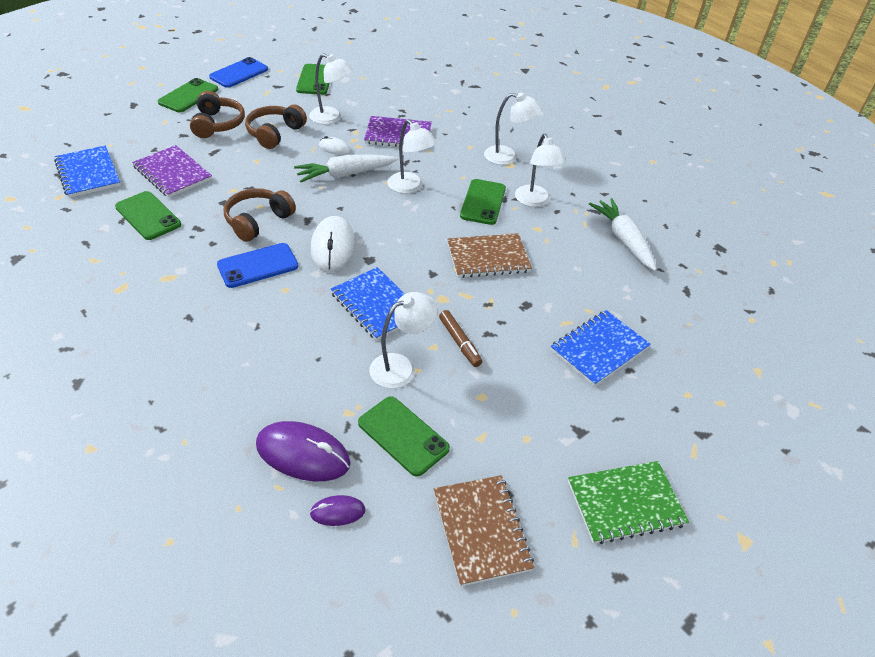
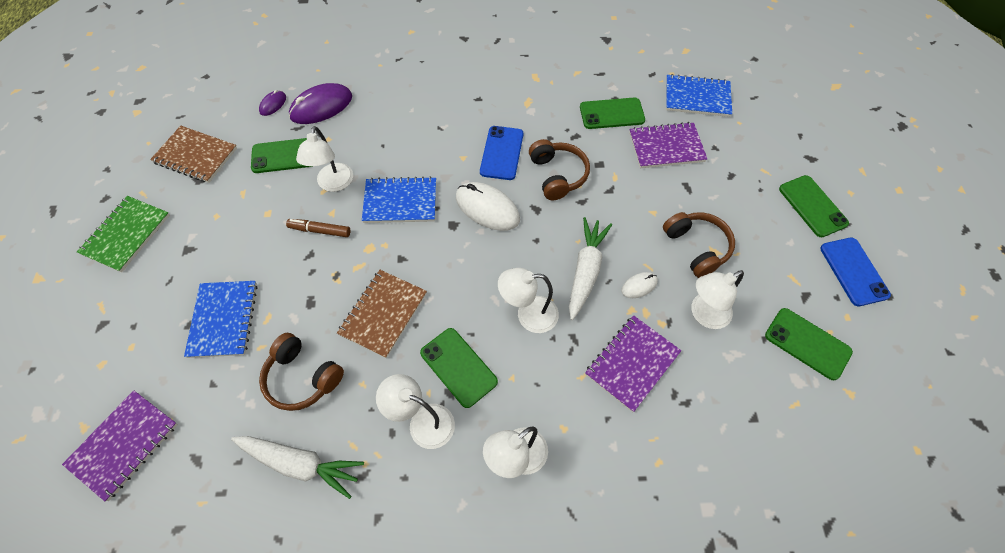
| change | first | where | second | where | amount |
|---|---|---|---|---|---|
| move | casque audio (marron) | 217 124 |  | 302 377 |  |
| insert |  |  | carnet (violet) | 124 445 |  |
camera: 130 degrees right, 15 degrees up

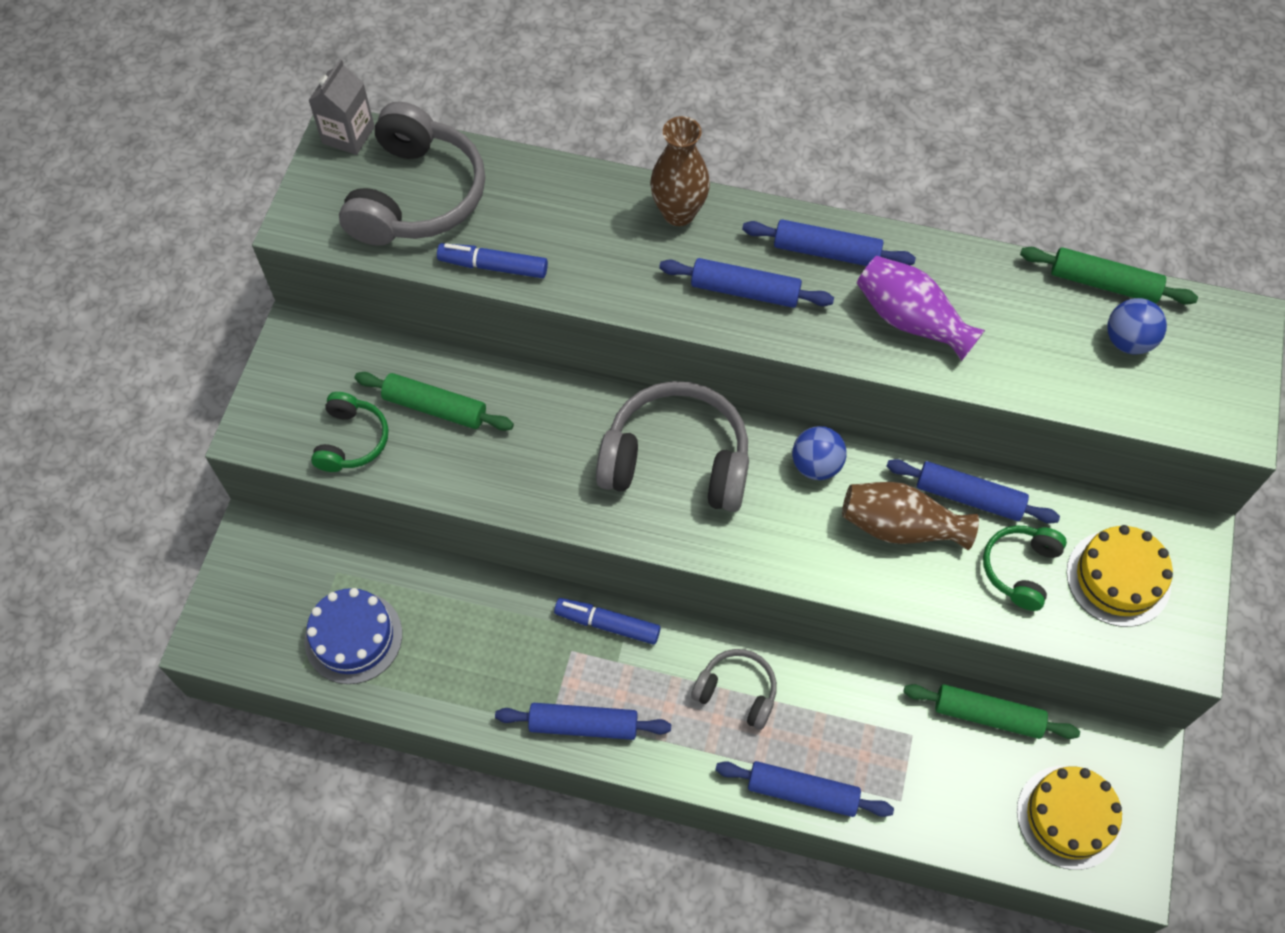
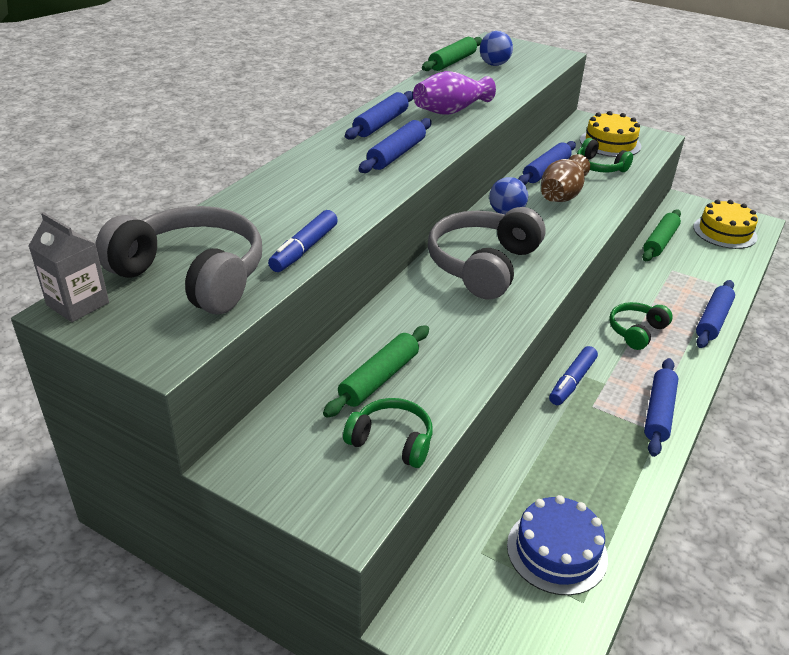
| change | first | where | second | where | amount |
|---|---|---|---|---|---|
| delete | vase (marron) | 678 213 |  |  |  |
| recolor | casque audio (gris) | 737 692 | casque audio (vert) | 636 331 |  |
camera: 75 degrees left, 25 degrees down

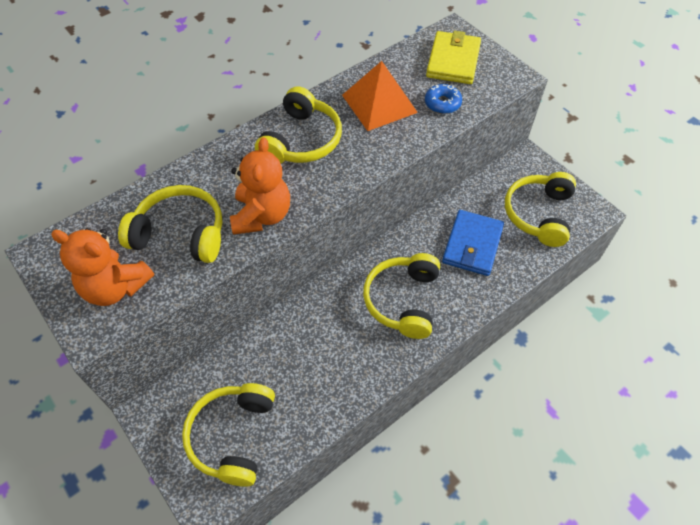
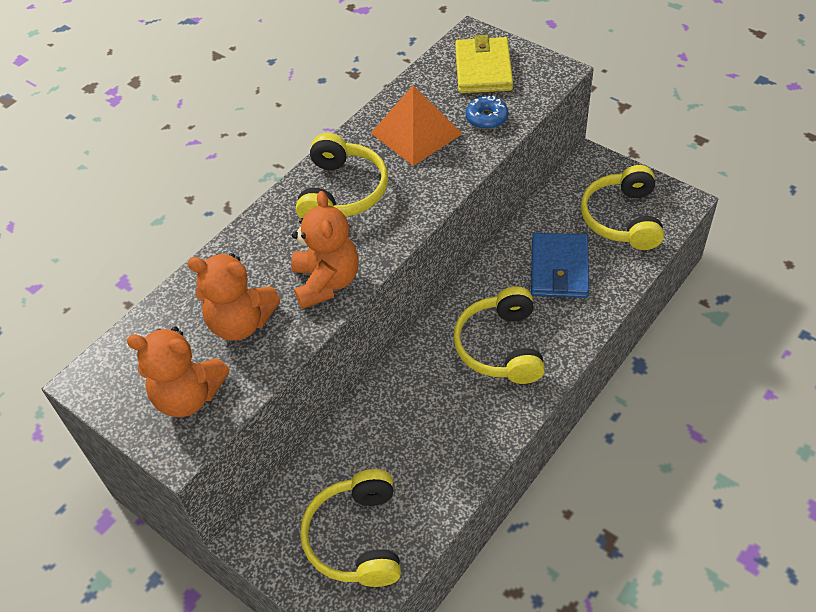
| change | first | where | second | where | amount |
|---|---|---|---|---|---|
| replace | casque audio (jaune) | 180 234 | ours en peluche (orange) | 241 323 |  |
camera: 10 degrees left, 5 degrees down

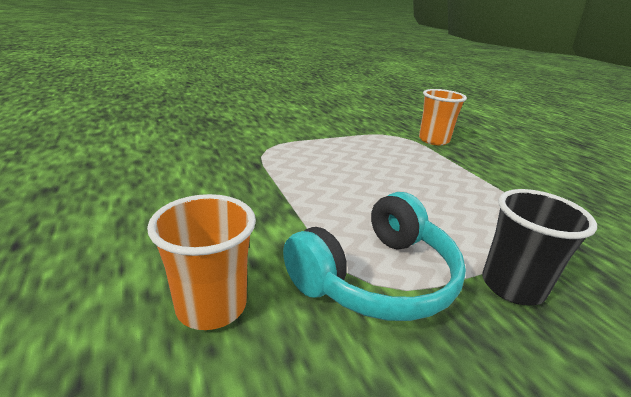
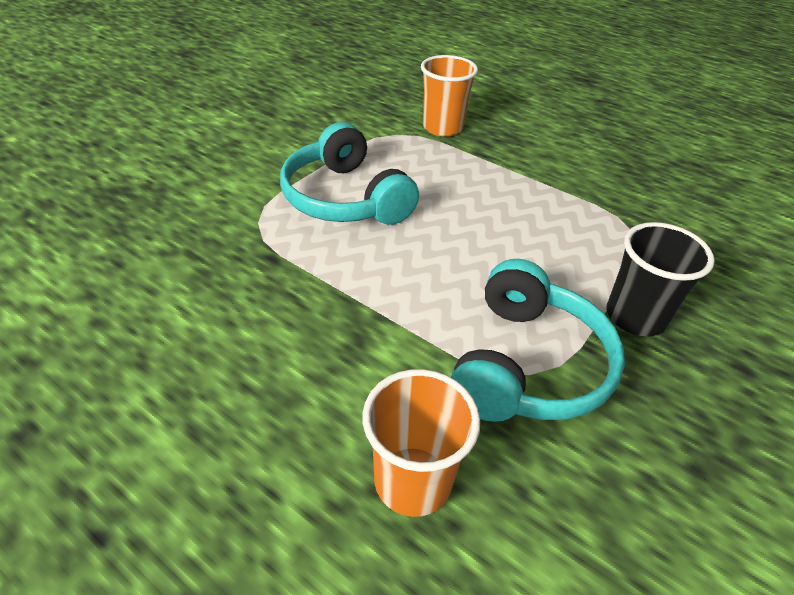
| change | first | where | second | where | amount |
|---|---|---|---|---|---|
| insert |  |  | casque audio (turquoise) | 345 198 |  |
camera: 30 degrees left, 15 degrees up

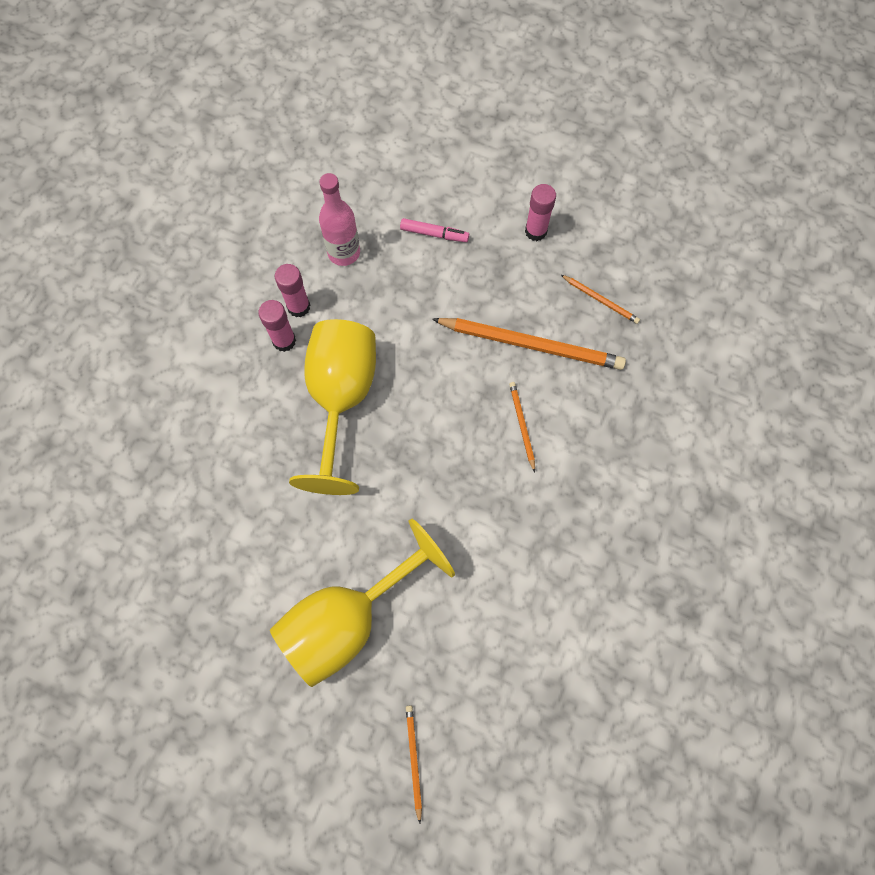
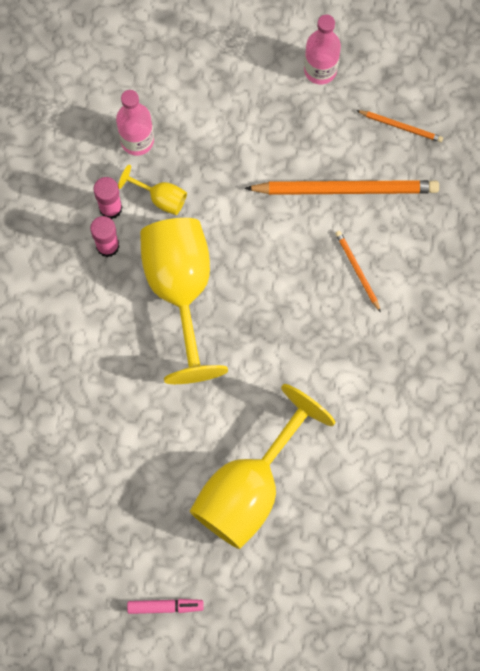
| change | first | where | second | where | amount |
|---|---|---|---|---|---|
| replace | bâton de colle (rose) | 535 231 | bouteille (rose) | 320 70 |  |
| move | feutre (rose) | 434 234 |  | 165 606 |  |
| delete | crayon (orange) | 413 760 |  |  |  |
| insert |  |  | verre à pied (jaune) | 160 197 |  |
camera: 15 degrees left, 5 degrees up

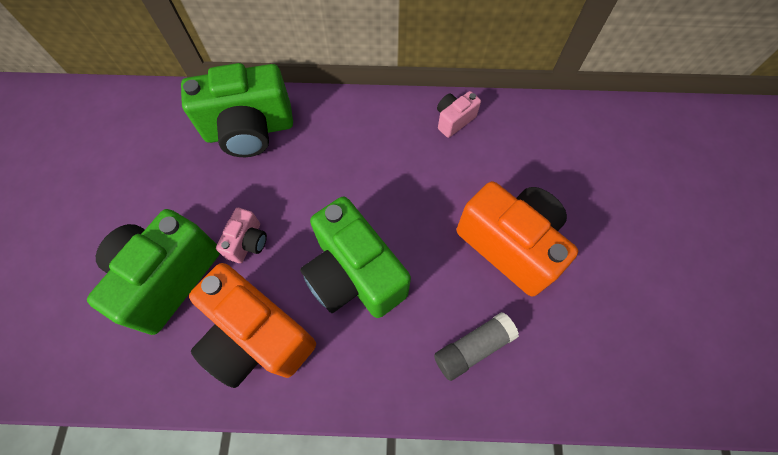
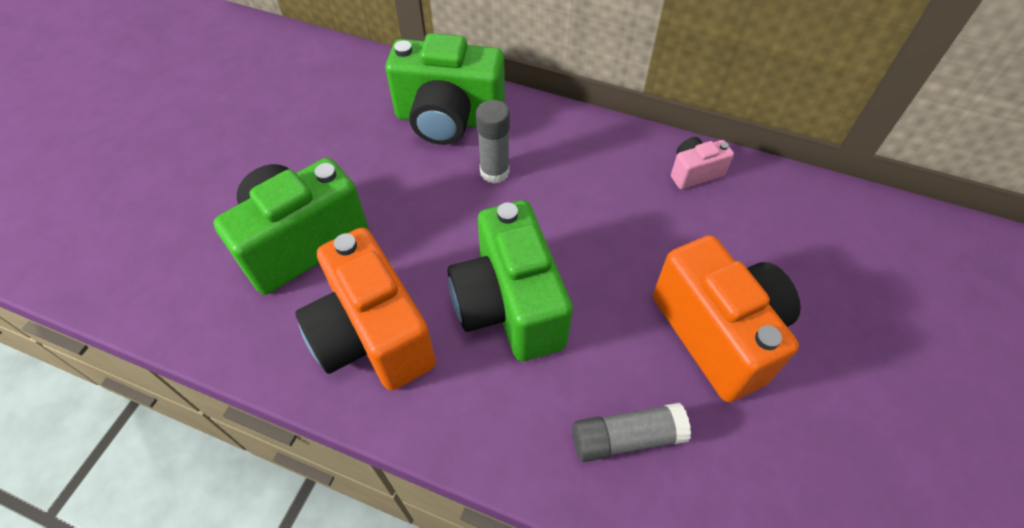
| change | first | where | second | where | amount |
|---|---|---|---|---|---|
| delete | appareil photo (rose) | 248 242 |  |  |  |
| insert |  |  | bâton de colle (gris) | 494 172 |  |
camera: 20 degrees right, 10 degrees down

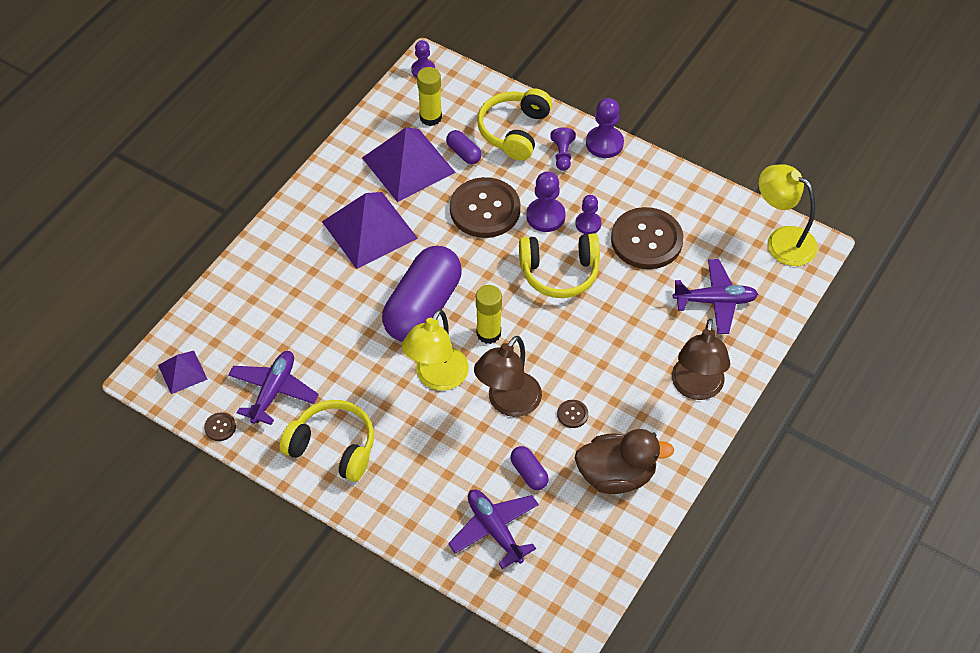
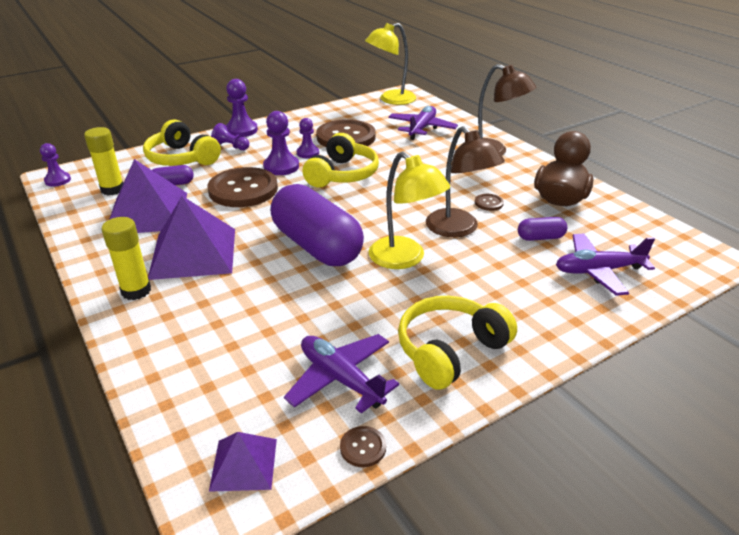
| change | first | where | second | where | amount |
|---|---|---|---|---|---|
| move | bâton de colle (jaune) | 488 333 |  | 136 291 |  |
camera: 65 degrees left, 20 degrees down

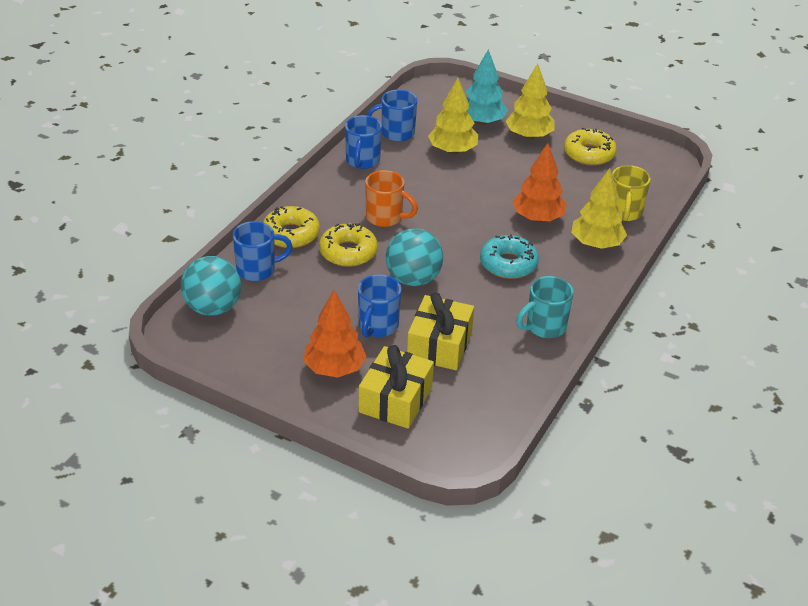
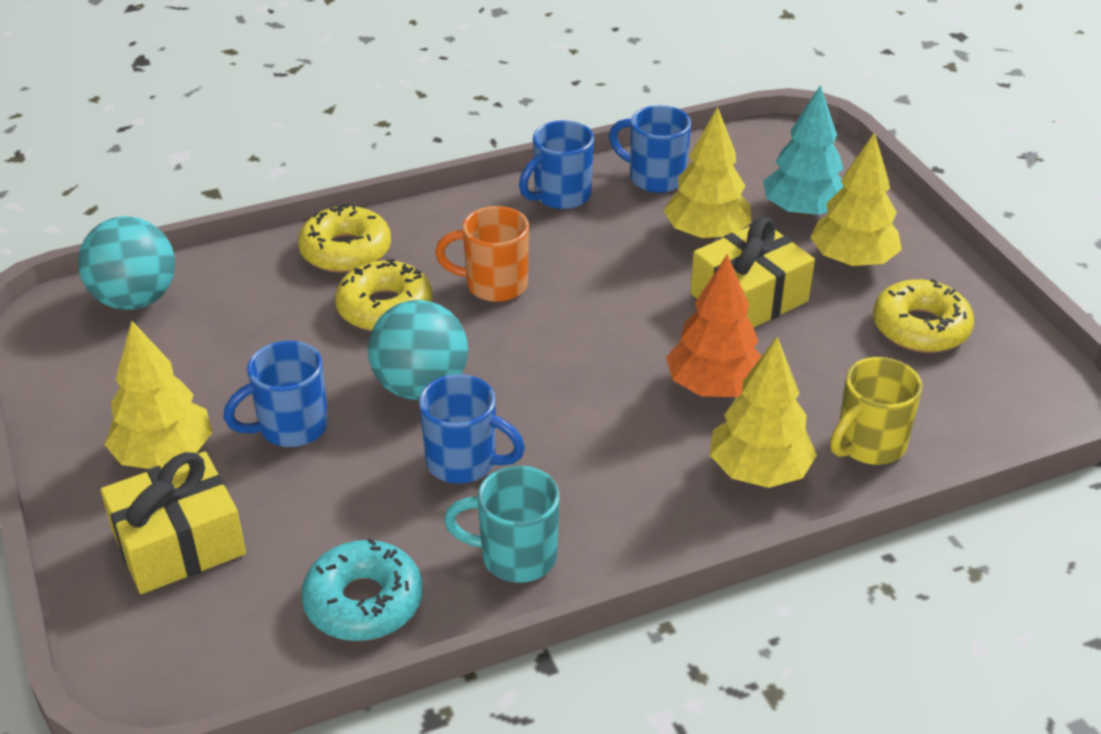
| change | first | where | second | where | amount |
|---|---|---|---|---|---|
| rotate | tasse (orange) | 386 218 |  | 493 285 | 120 degrees clockwise |
| move | tasse (bleu) | 258 270 |  | 464 463 |  |
| move | beignet (turquoise) | 508 264 |  | 363 602 |  |
| recolor | arbre (orange) | 334 368 | arbre (jaune) | 164 455 |  |
| move | cadeau (jaune) | 439 345 |  | 749 298 |  |
camera: 40 degrees right, 0 degrees up

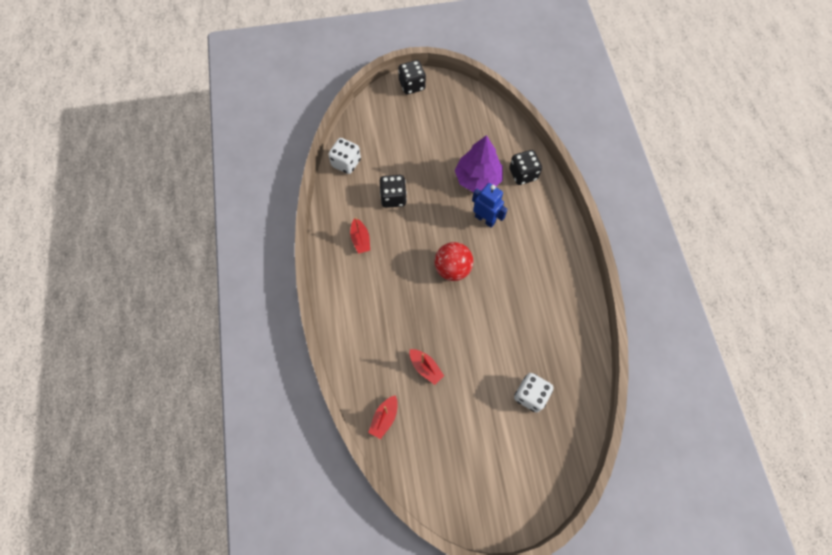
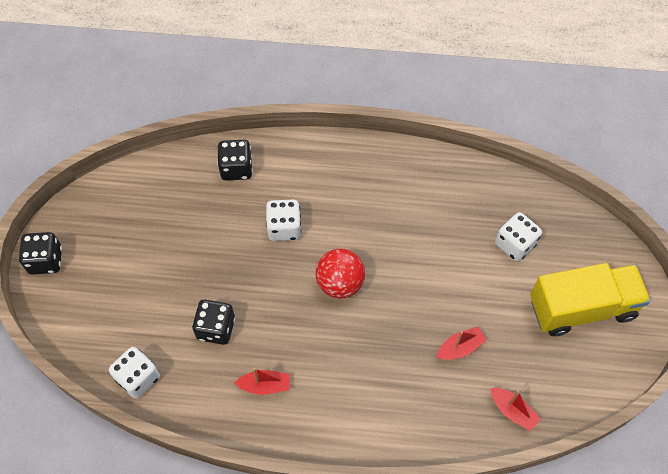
| change | first | where | second | where | amount |
|---|---|---|---|---|---|
| delete | arbre (violet) | 478 179 |  |  |  |
| replace | robot (bleu) | 485 219 | dé (blanc) | 284 228 |  |
| insert |  |  | camion (jaune) | 581 308 |  |
camera: 75 degrees left, 5 degrees down

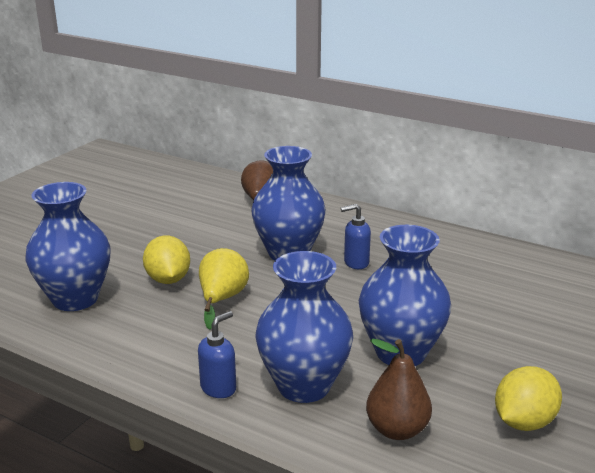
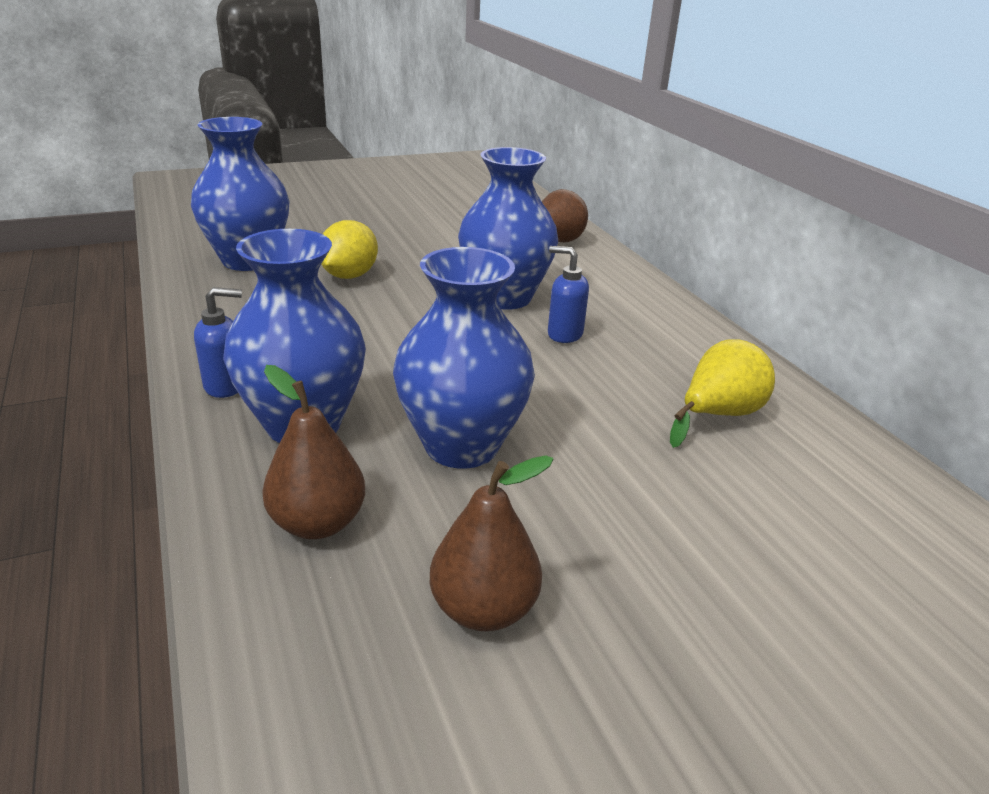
| change | first | where | second | where | amount |
|---|---|---|---|---|---|
| move | poire (jaune) | 222 299 |  | 717 415 |  |
| replace | citron (jaune) | 524 422 | poire (marron) | 483 609 |  |
camera: 35 degrees right, 5 degrees up

